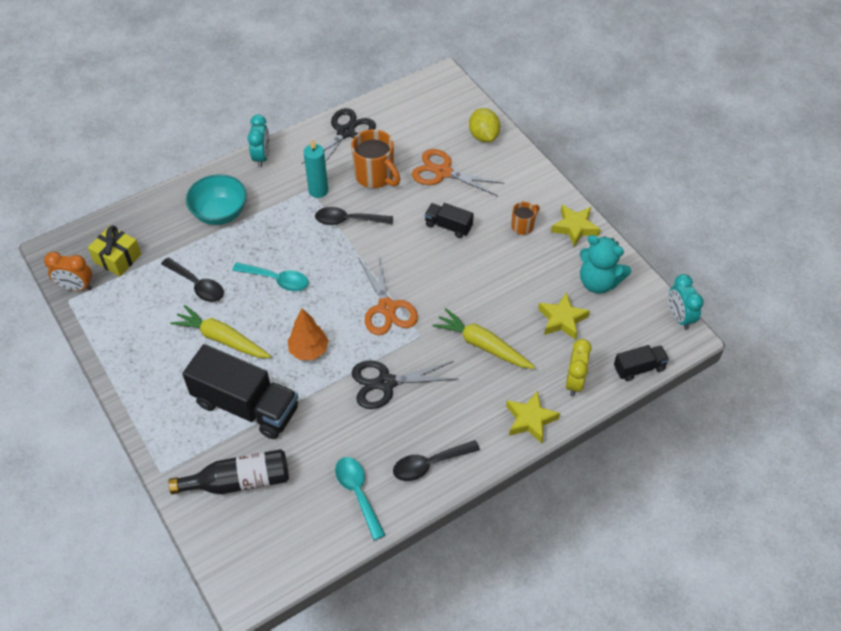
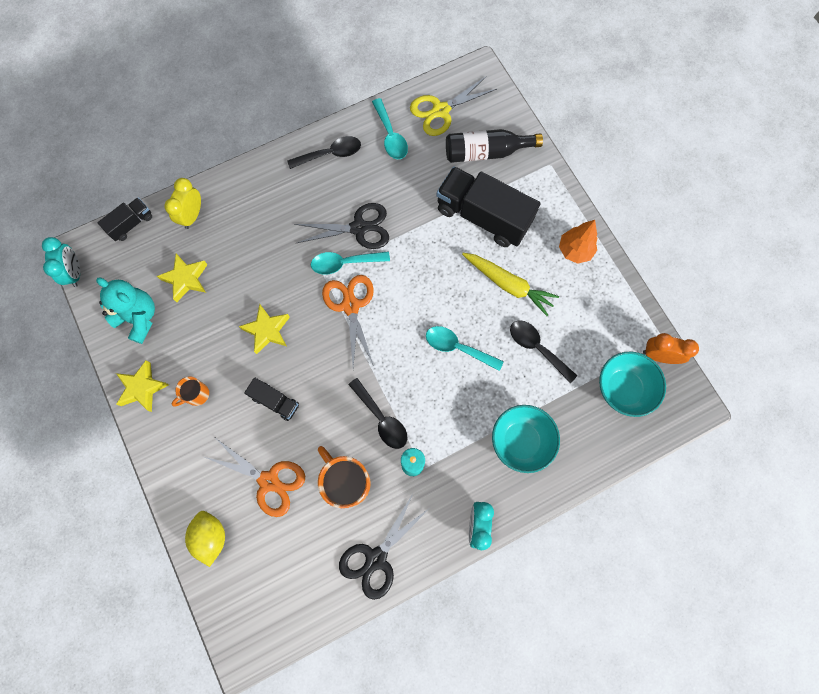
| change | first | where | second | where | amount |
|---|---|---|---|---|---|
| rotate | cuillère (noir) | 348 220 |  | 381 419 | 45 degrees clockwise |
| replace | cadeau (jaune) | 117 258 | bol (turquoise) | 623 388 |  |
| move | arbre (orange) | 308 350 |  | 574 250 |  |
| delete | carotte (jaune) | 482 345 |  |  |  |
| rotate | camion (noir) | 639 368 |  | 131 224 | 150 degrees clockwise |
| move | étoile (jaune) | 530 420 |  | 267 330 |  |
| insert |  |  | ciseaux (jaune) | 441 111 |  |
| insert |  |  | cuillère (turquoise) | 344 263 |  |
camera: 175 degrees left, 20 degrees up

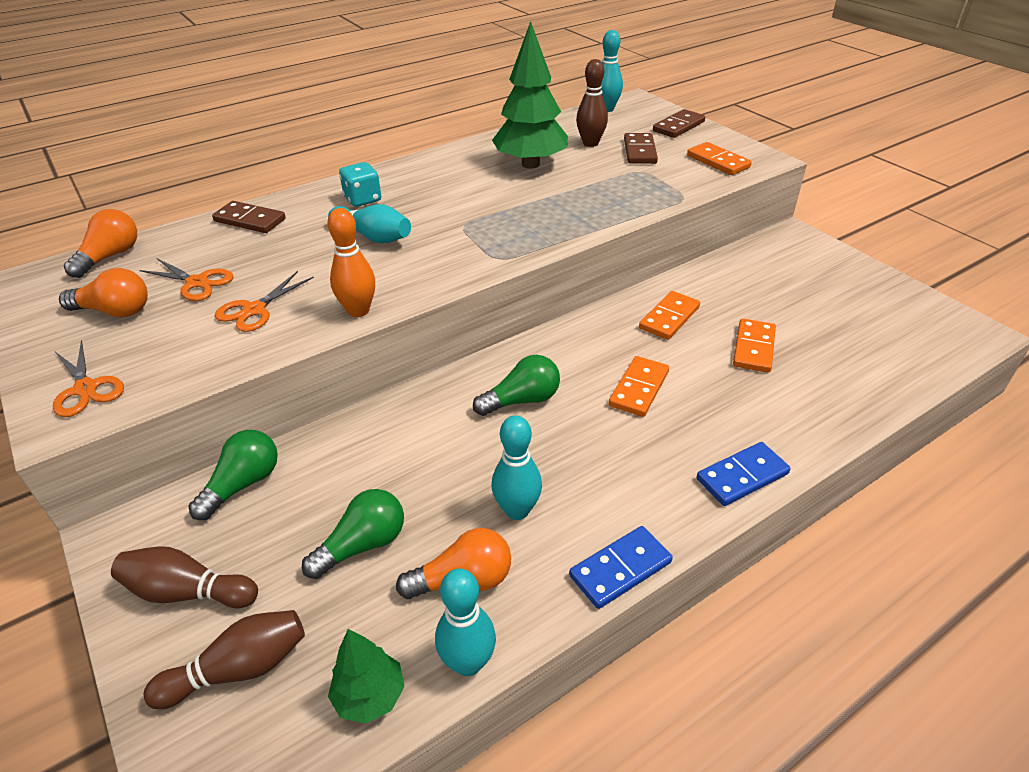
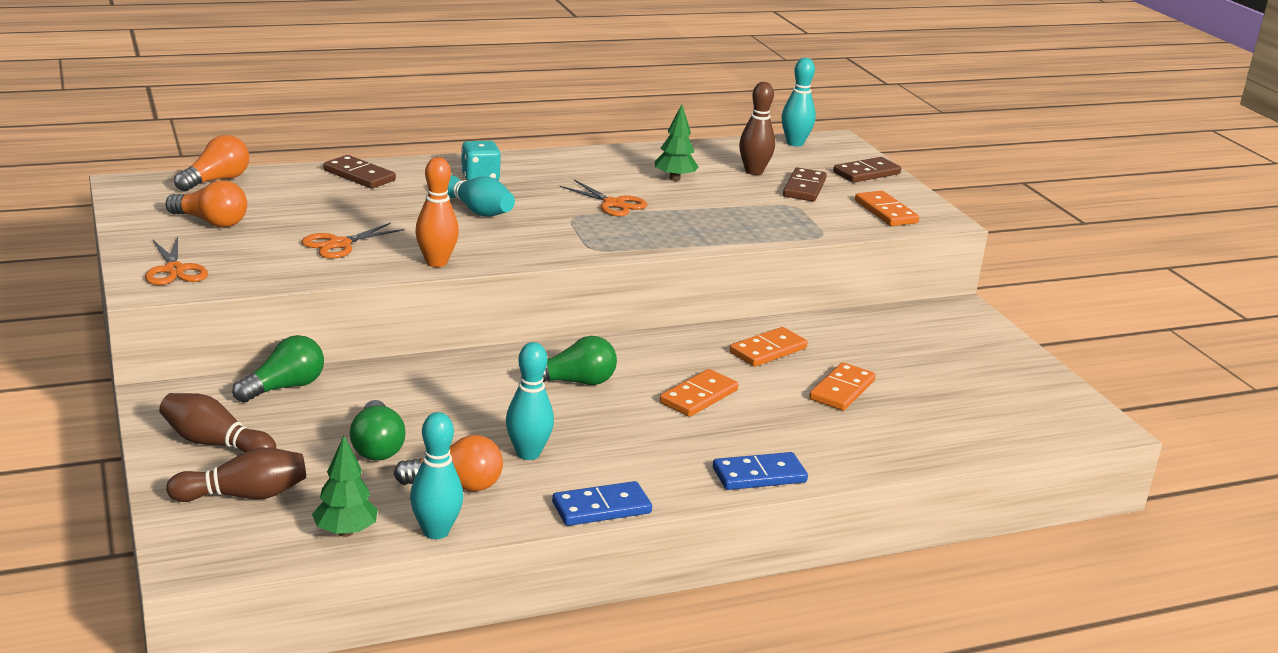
| change | first | where | second | where | amount |
|---|---|---|---|---|---|
| resize | arbre (vert) | 530 164 |  | 674 179 | x0.53 |
| move | ciseaux (orange) | 197 282 |  | 613 204 |  |
| rotate | ampoule (vert) | 363 545 |  | 377 447 | 105 degrees clockwise |
camera: 10 degrees right, 15 degrees down

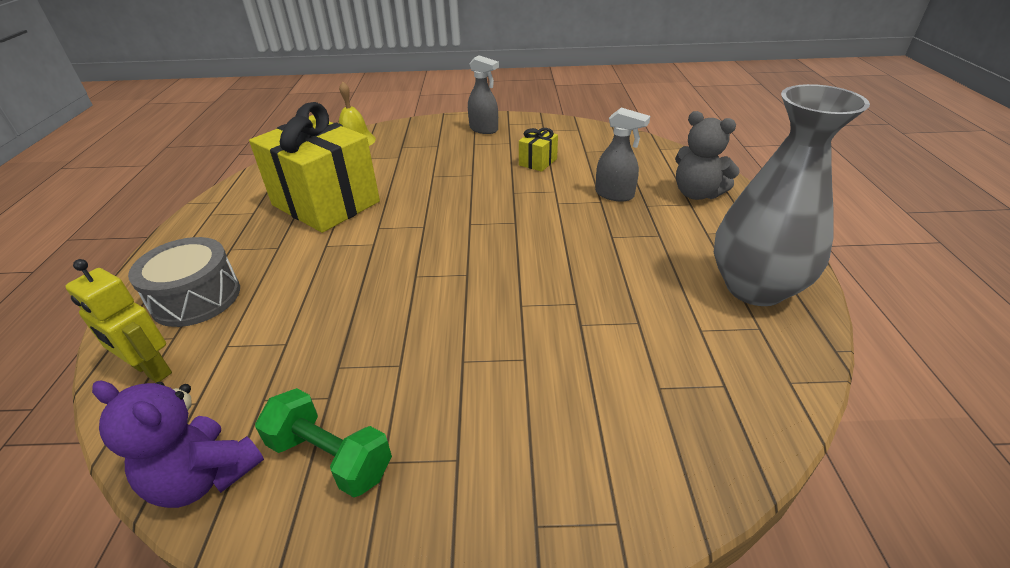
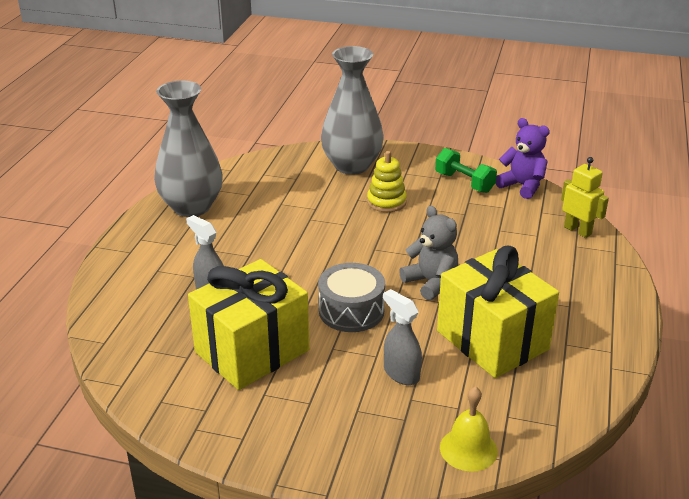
| change | first | where | second | where | amount |
|---|---|---|---|---|---|
| move | vaporisateur (gris) | 484 129 |  | 401 373 |  |
| move | ours en peluche (gris) | 697 194 |  | 431 283 |  |
| resize | cadeau (jaune) | 538 162 |  | 252 351 | x2.40 |
| move | tambour (gris) | 196 298 |  | 351 311 |  |
| insert |  |  | vase (gris) | 352 166 |  |
| insert |  |  | jouet à empiler (jaune) | 386 202 |  |
camera: 165 degrees left, 5 degrees down

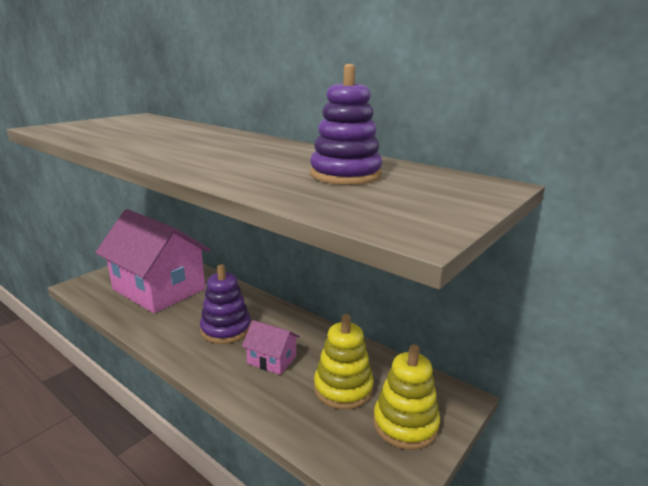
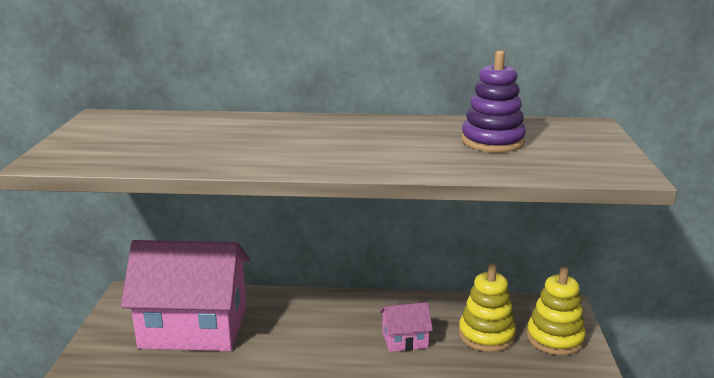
| change | first | where | second | where | amount |
|---|---|---|---|---|---|
| delete | jouet à empiler (violet) | 226 329 |  |  |  |
camera: 35 degrees left, 0 degrees up

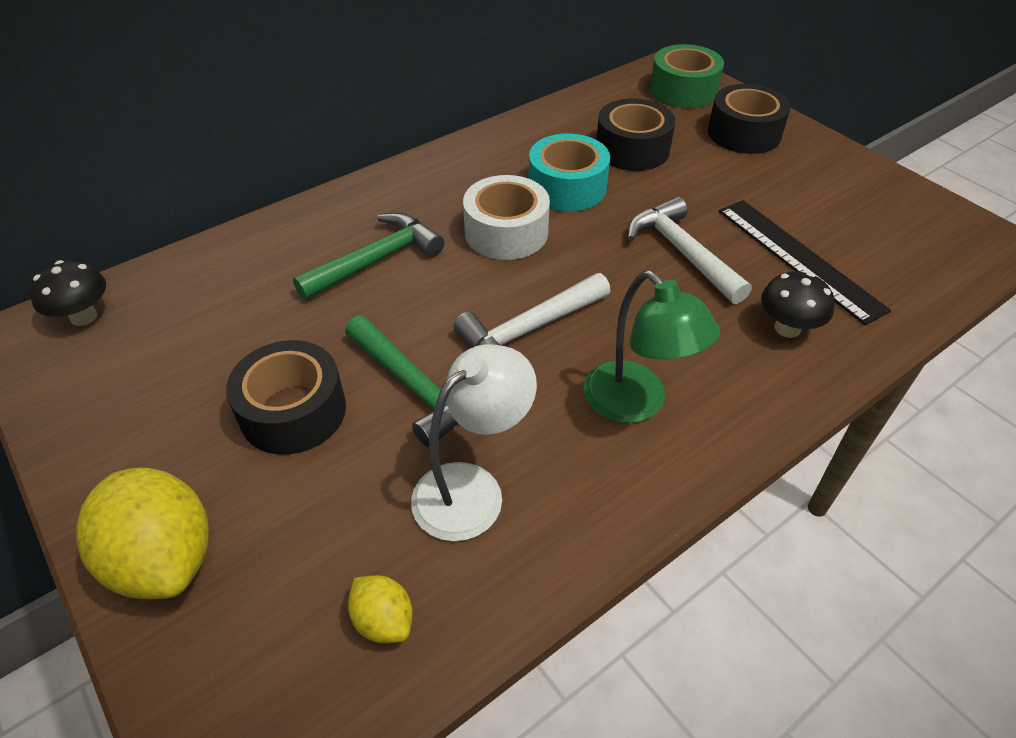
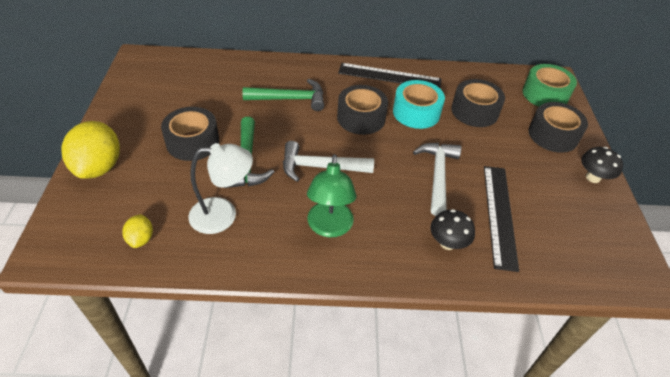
| change | first | where | second | where | amount |
|---|---|---|---|---|---|
| recolor | ruban adhésif (blanc) | 506 232 | ruban adhésif (noir) | 361 118 |  |
| move | champignon (noir) | 84 316 |  | 593 177 |  |
| insert |  |  | règle (noir) | 389 76 |  |
camera: 35 degrees right, 0 degrees up

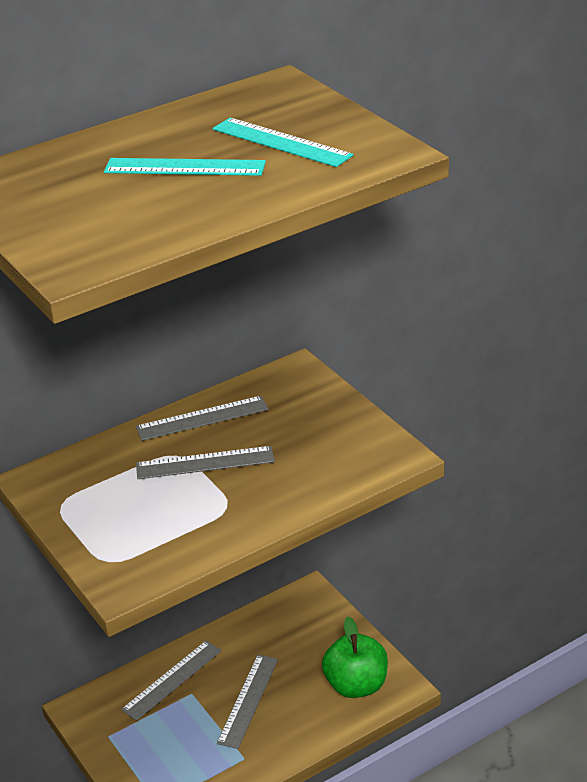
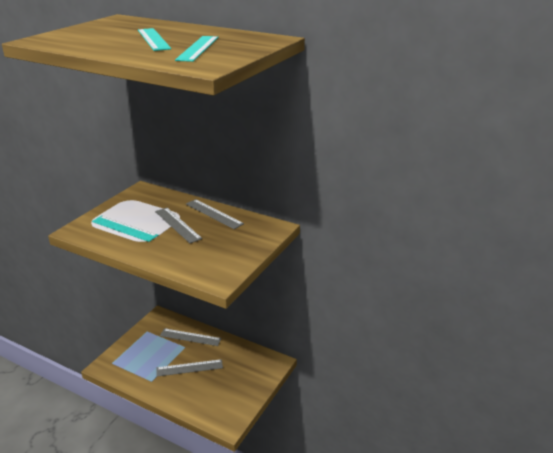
| change | first | where | second | where | amount |
|---|---|---|---|---|---|
| delete | pomme (vert) | 356 685 |  |  |  |
| insert |  |  | règle (turquoise) | 124 228 |  |
camera: 60 degrees right, 5 degrees down

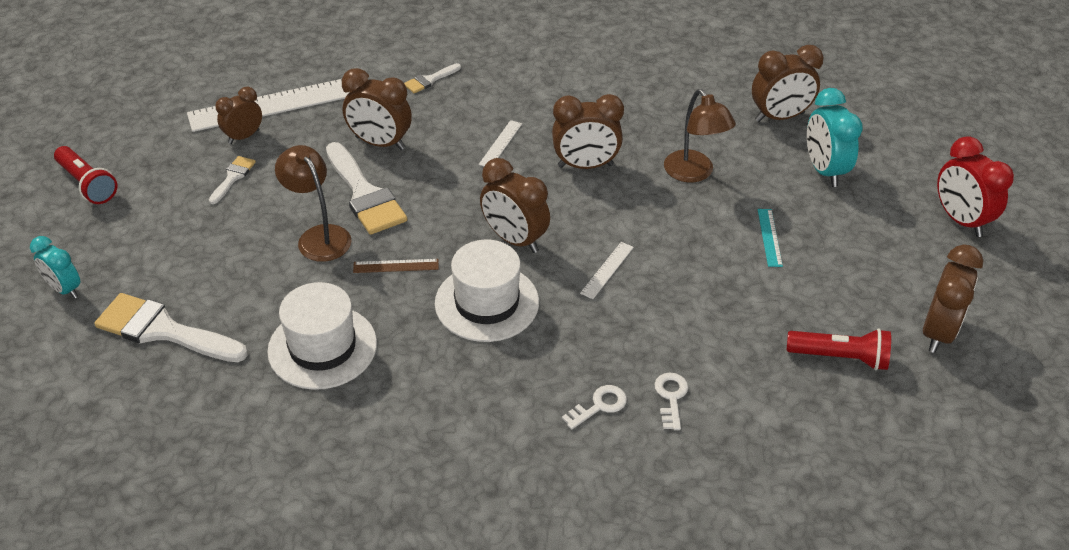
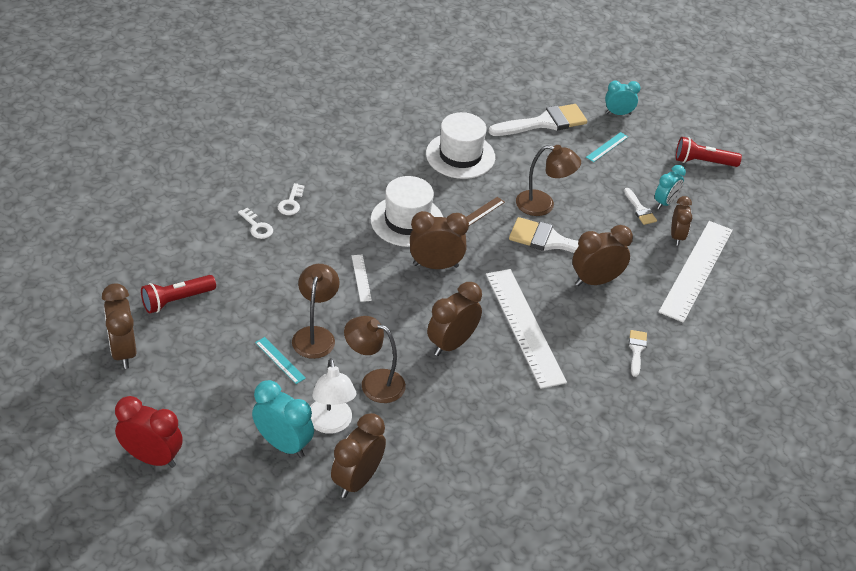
| change | first | where | second | where | amount |
|---|---|---|---|---|---|
| resize | règle (blanc) | 500 144 |  | 524 327 | x2.39 |
| insert |  |  | règle (turquoise) | 607 147 |  |
| insert |  |  | réveil (turquoise) | 665 203 |  |
| insert |  |  | lampe (marron) | 315 335 |  |
| insert |  |  | lampe (blanc) | 330 424 |  |
camera: 135 degrees right, 0 degrees up

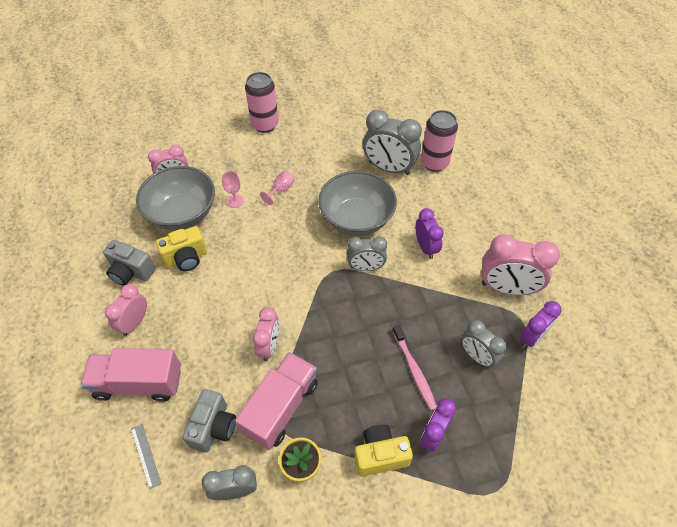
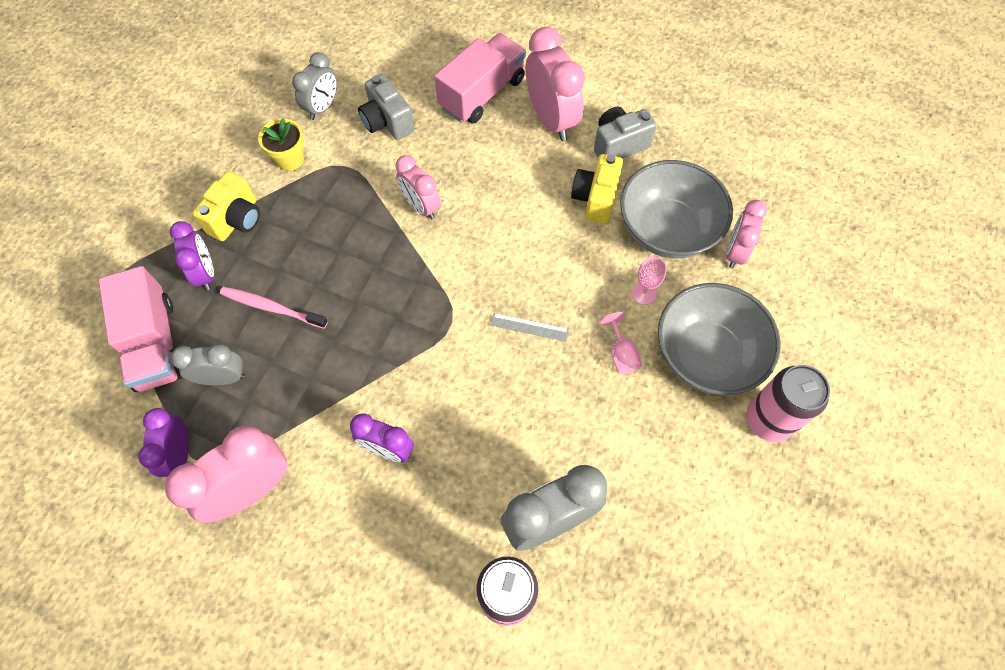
| change | first | where | second | where | amount |
|---|---|---|---|---|---|
| move | bol (gris) | 356 219 |  | 706 355 |  |
| delete | réveil (gris) | 365 267 |  |  |  |
| resize | réveil (rose) | 134 322 |  | 551 119 | x1.61 |
| move | camion (rose) | 281 407 |  | 155 344 |  |
| move | règle (gris) | 145 455 |  | 529 327 |  |
camera: 130 degrees right, 10 degrees up

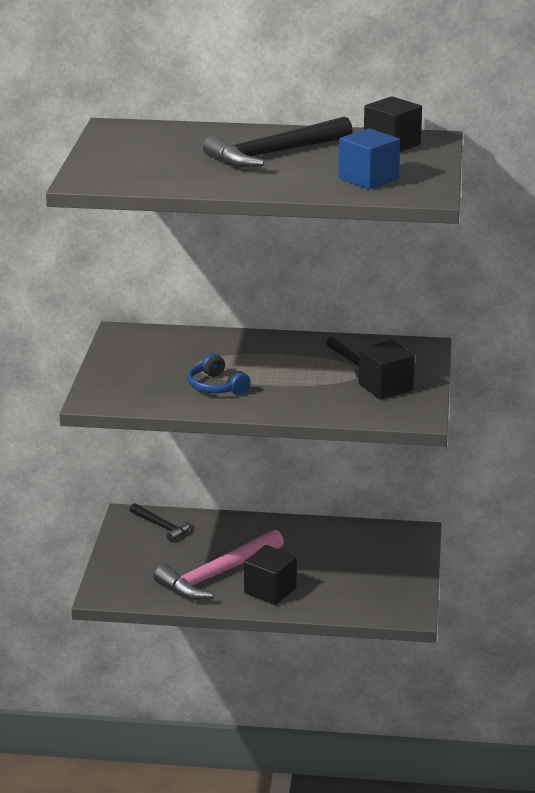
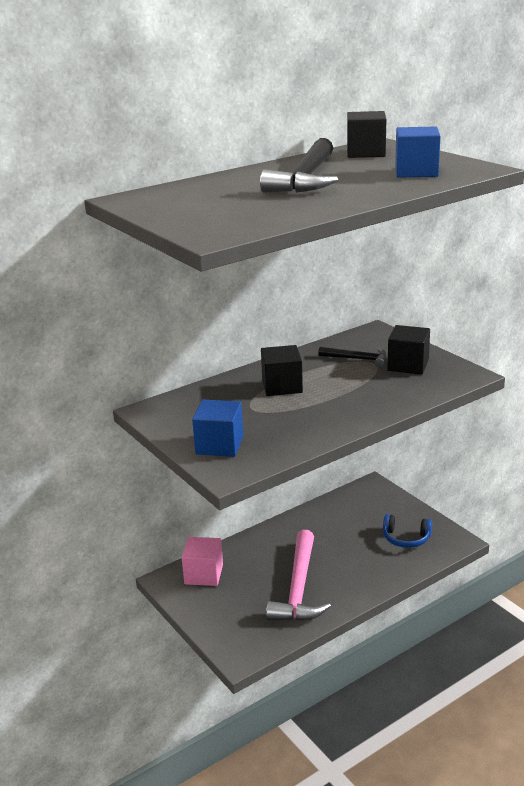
| change | first | where | second | where | amount |
|---|---|---|---|---|---|
| move | casque audio (bleu) | 216 386 |  | 406 538 |  |
| replace | marteau (noir) | 162 526 | cube (rose) | 204 574 |  |
| move | cube (noir) | 270 590 |  | 282 386 |  |
| insert |  |  | cube (bleu) | 219 445 |  |
camera: 40 degrees left, 0 degrees up

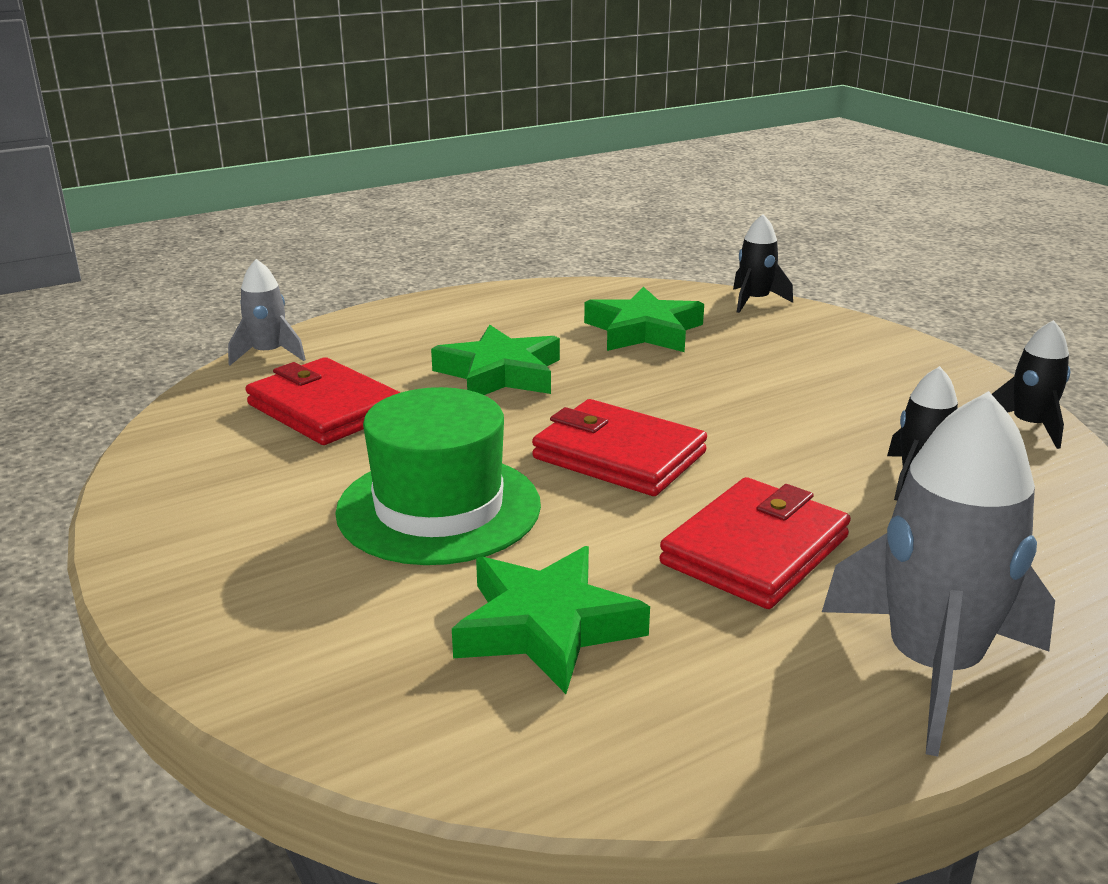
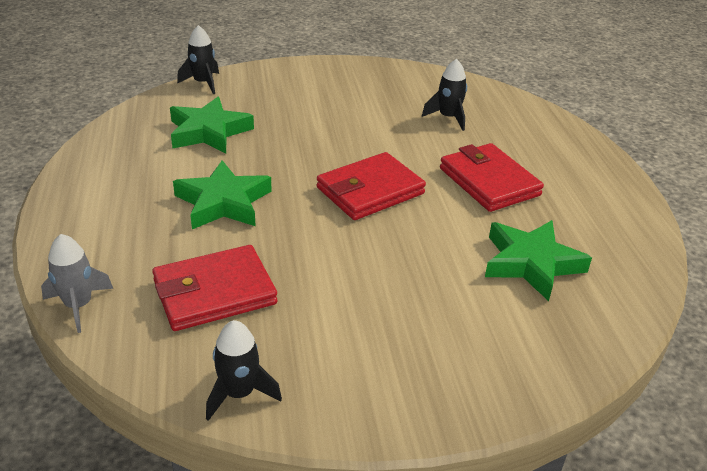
| change | first | where | second | where | amount |
|---|---|---|---|---|---|
| move | fusée (noir) | 1029 426 |  | 239 393 |  |
| delete | chapeau (vert) | 439 508 |  |  |  |
| delete | fusée (gris) | 932 666 |  |  |  |
camera: 70 degrees left, 10 degrees up

